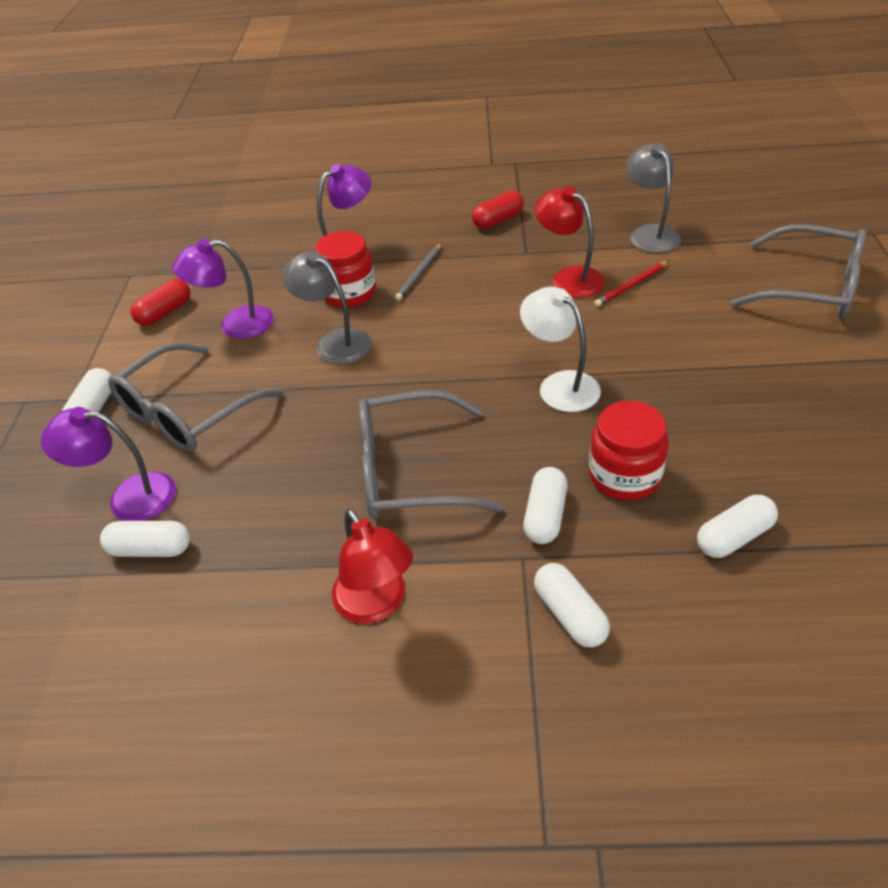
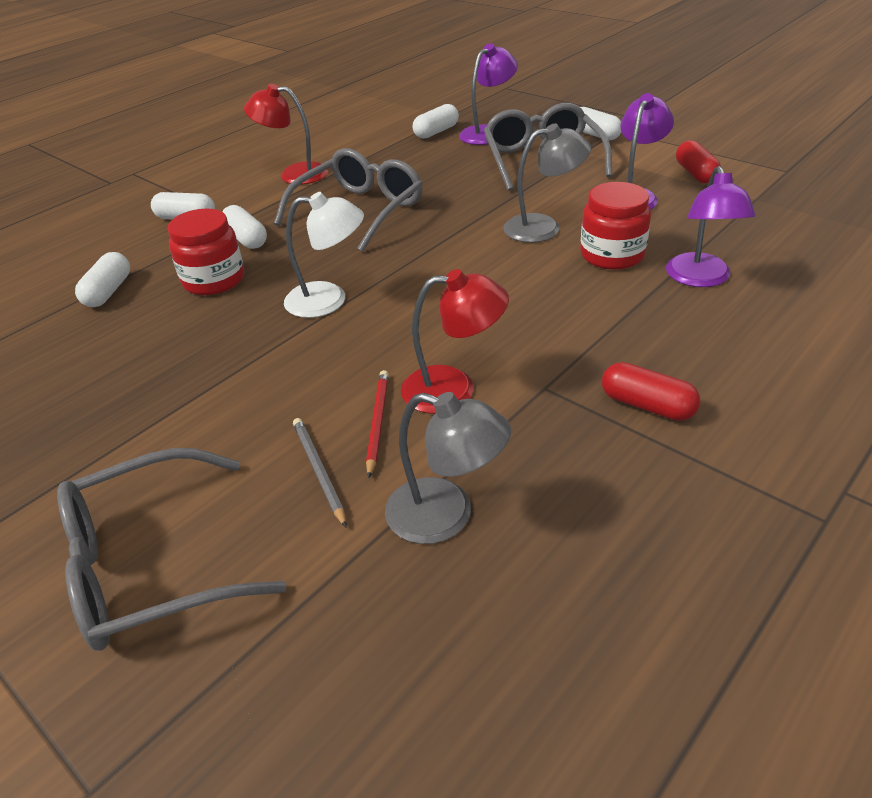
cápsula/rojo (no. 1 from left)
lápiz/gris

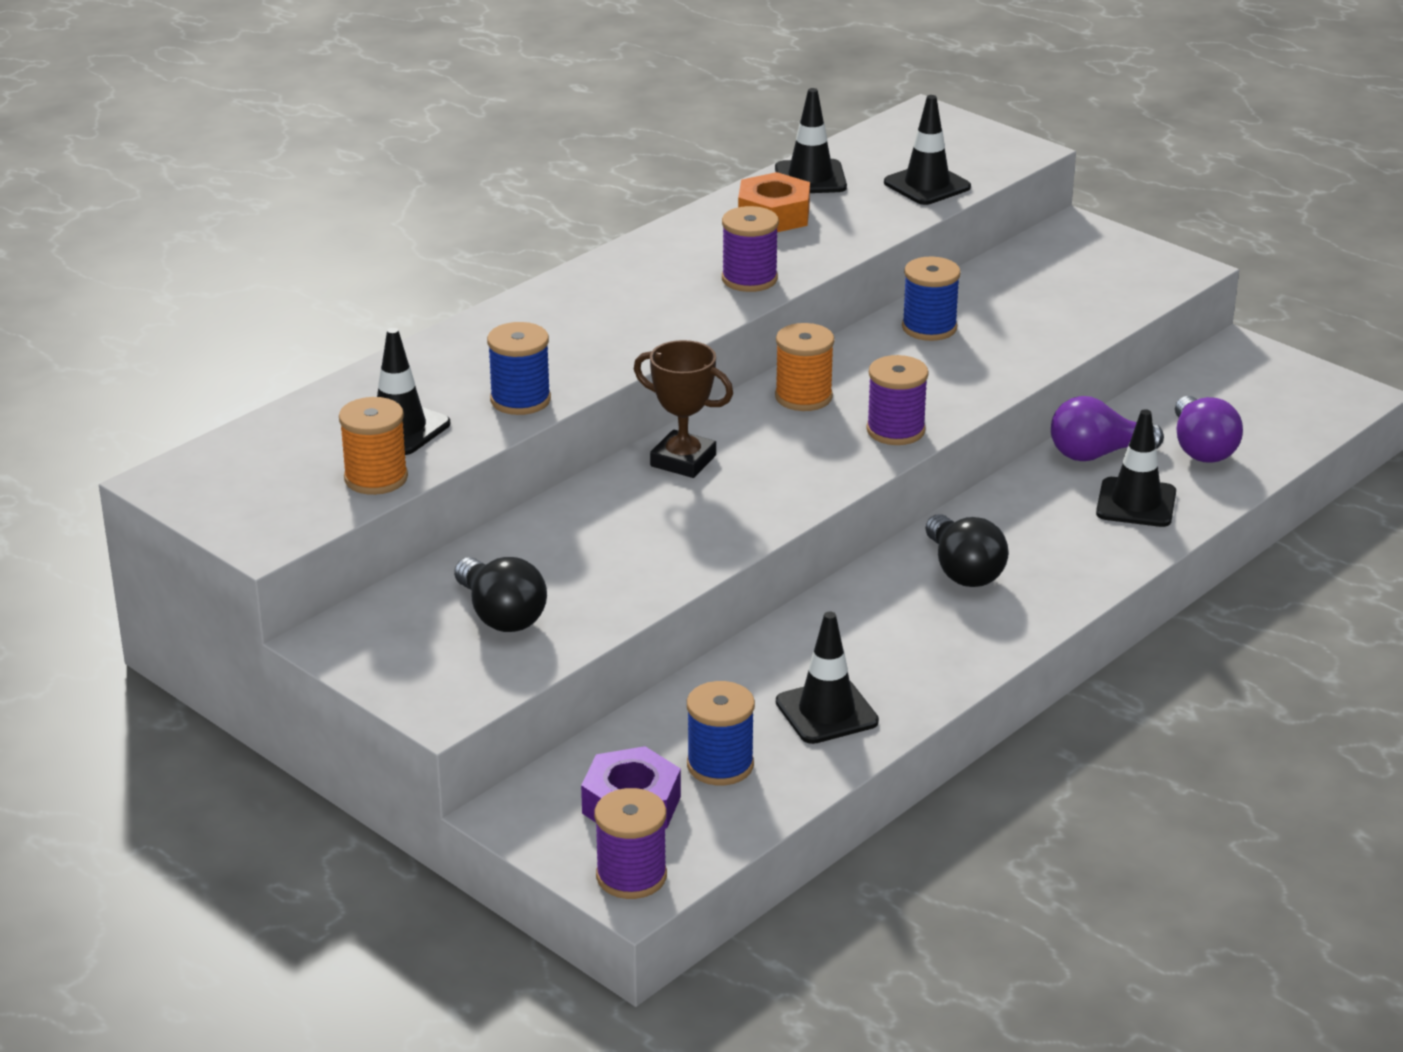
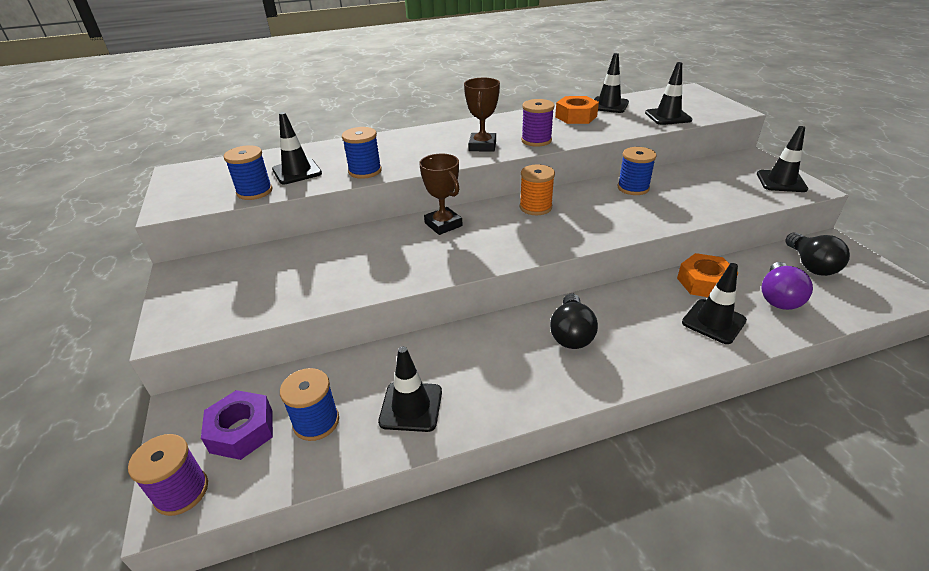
carrete/morado (no. 3 from left in the first image)
tuerca/naranja (no. 2 from left)
carrete/azul (no. 1 from left)
bombilla/negro (no. 2 from left)
trofeo/marrón (no. 2 from left)
cono de tráfico/negro (no. 6 from left)

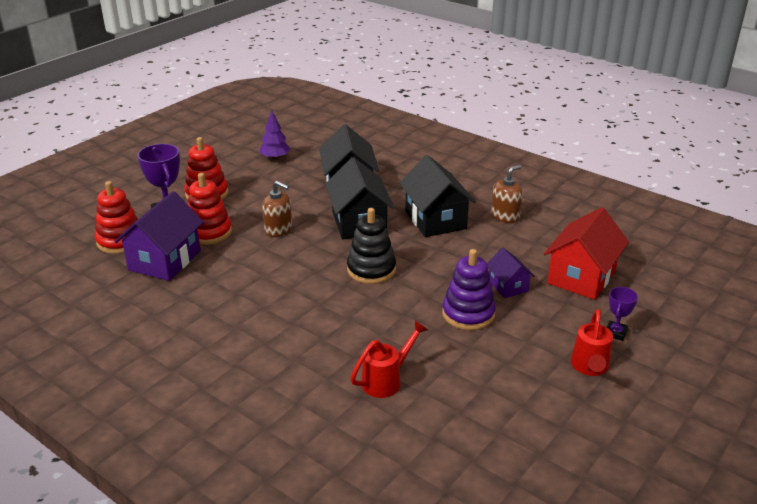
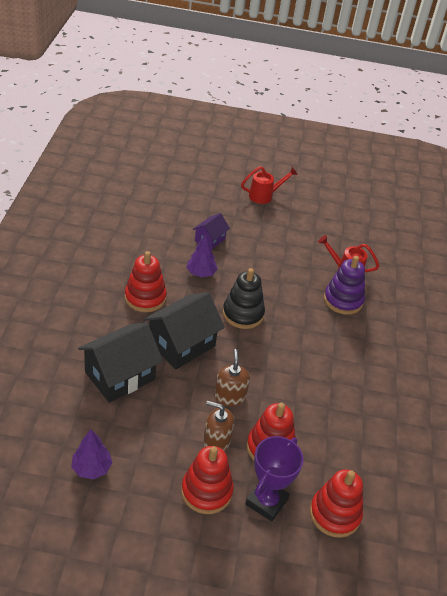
juguete apilable/rojo (no. 1 from left)
dispensador de jabón/marrón (no. 1 from left)
casa/morado (no. 1 from left in the first image)
casa/rojo
juguete apilable/morado
trofeo/morado (no. 2 from left in the first image)
árbol/morado (no. 2 from left)

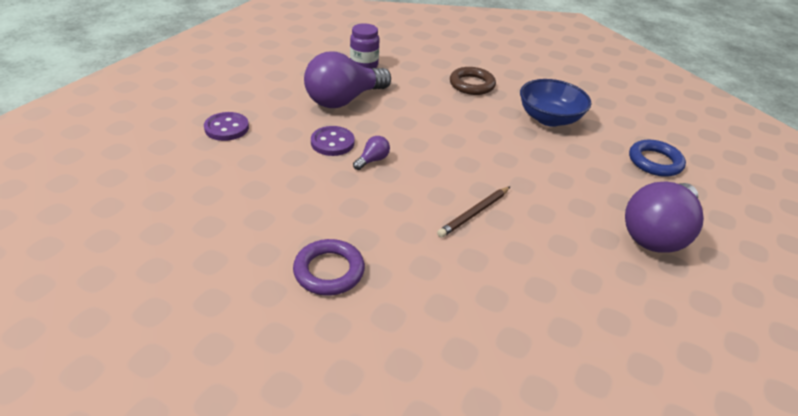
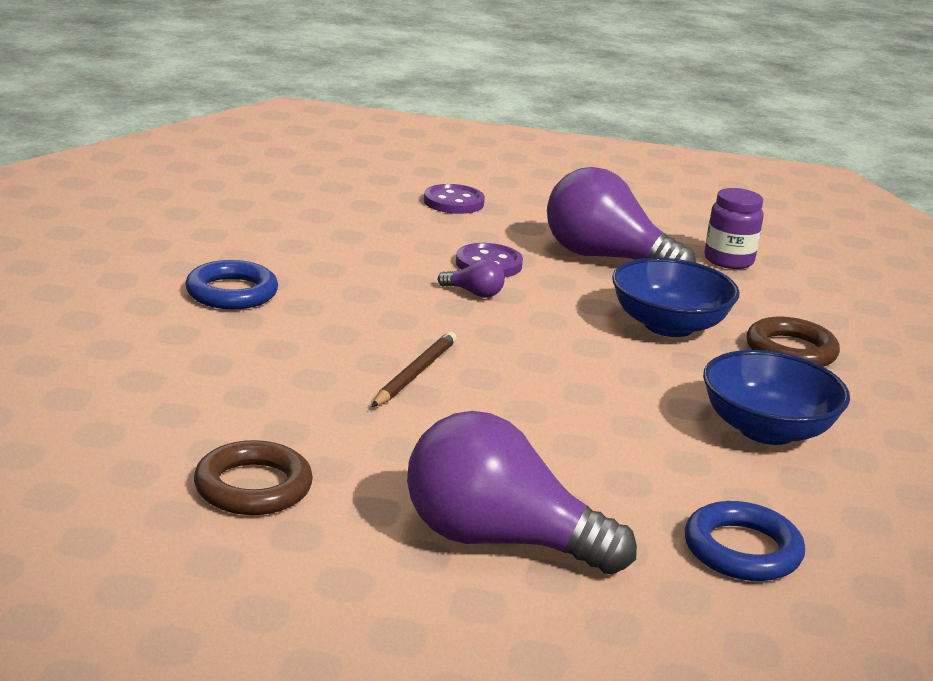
lápiz/marrón
anillo/azul (no. 1 from left)
cuenco/azul (no. 1 from left)
anillo/marrón (no. 1 from left)

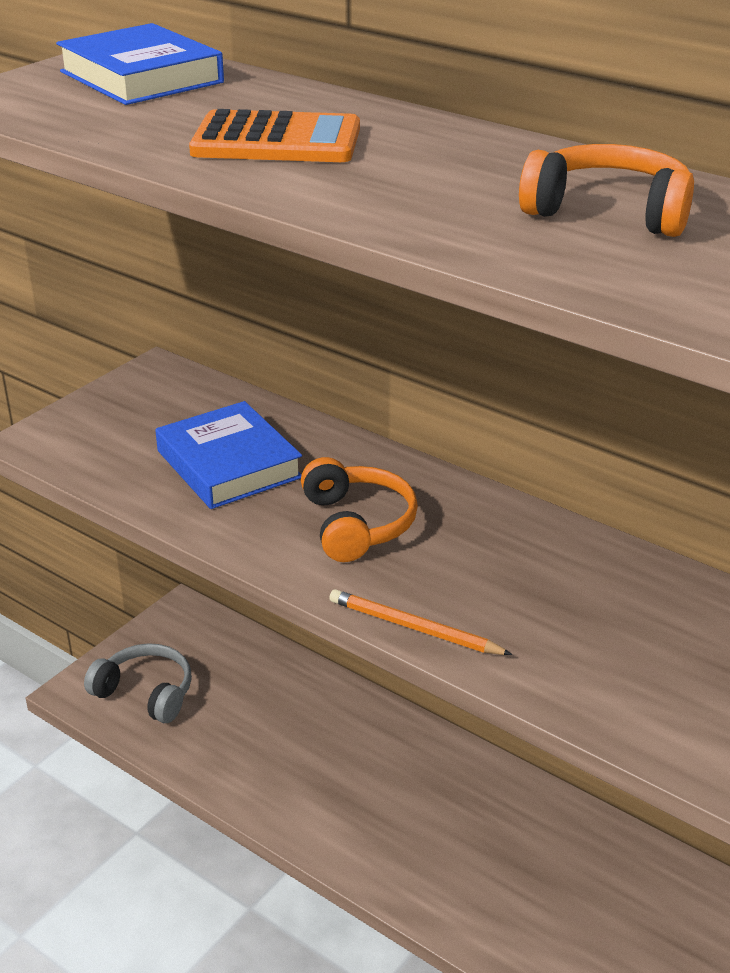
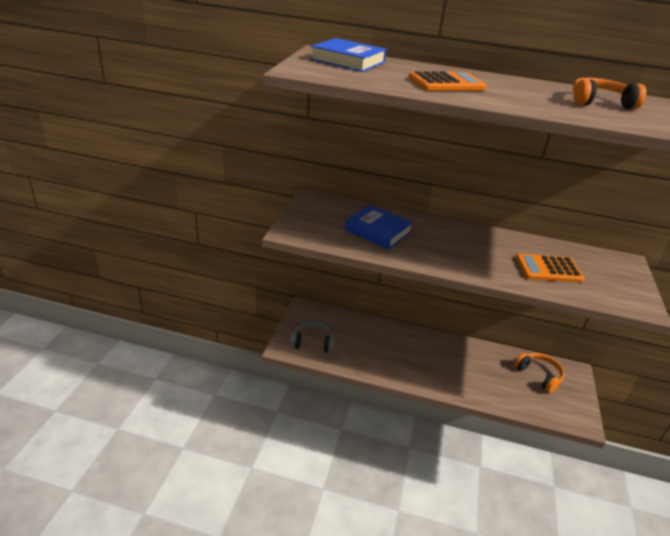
auriculares/naranja (no. 1 from left)
lápiz/naranja
calculadora/naranja (no. 2 from left)

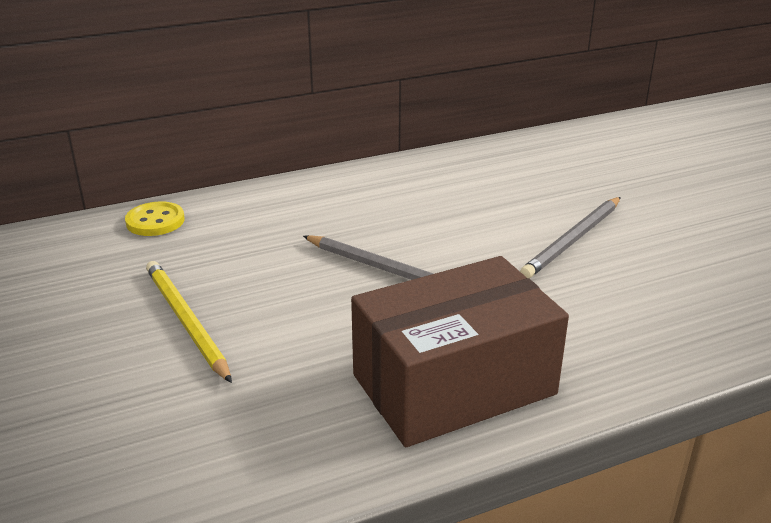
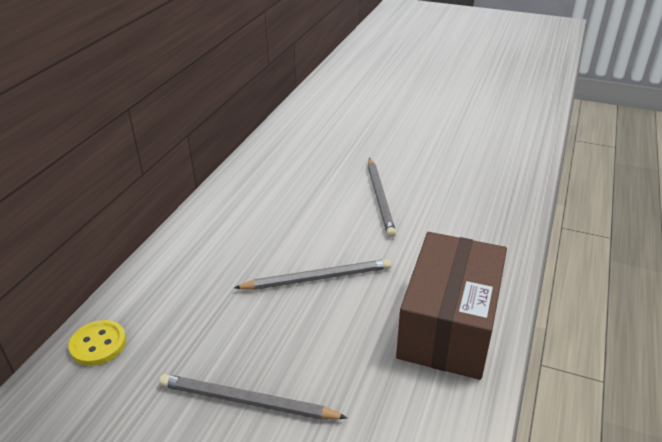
lápiz/gris (no. 1 from left)

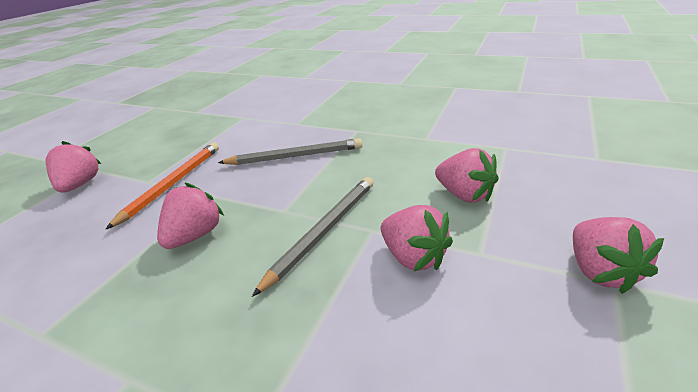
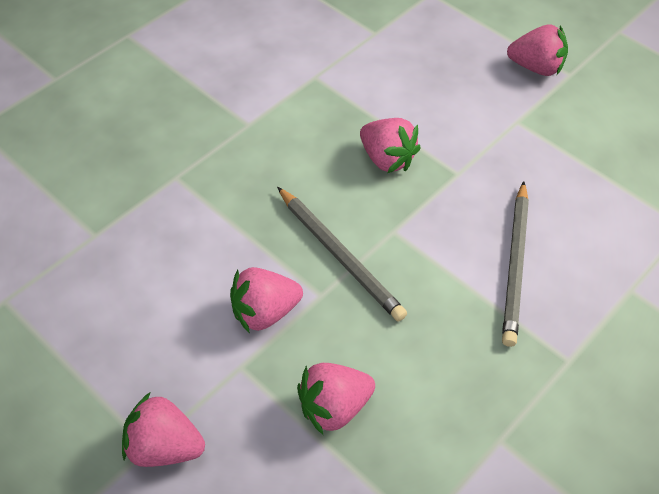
lápiz/naranja

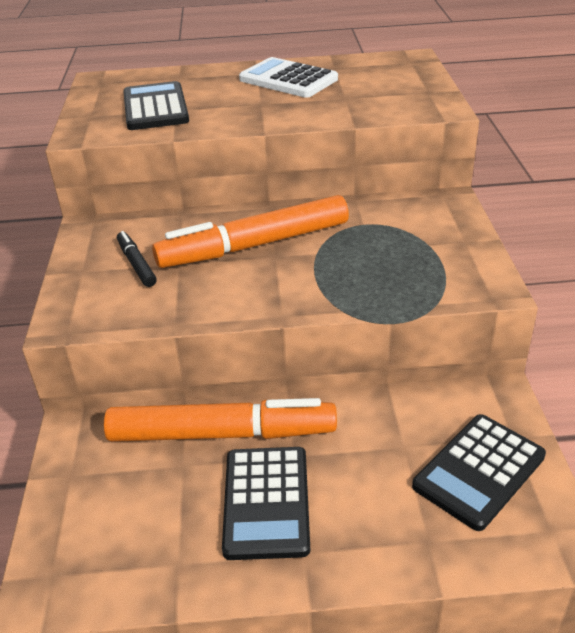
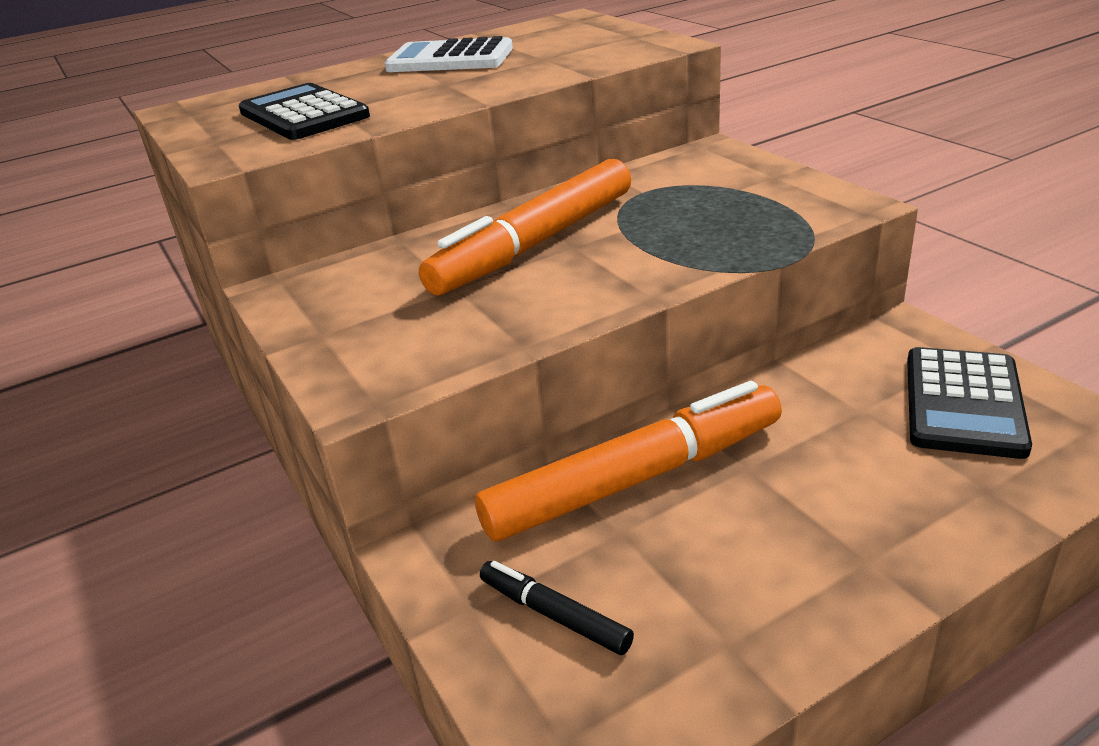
rotulador/negro
calculadora/negro (no. 2 from left in the first image)

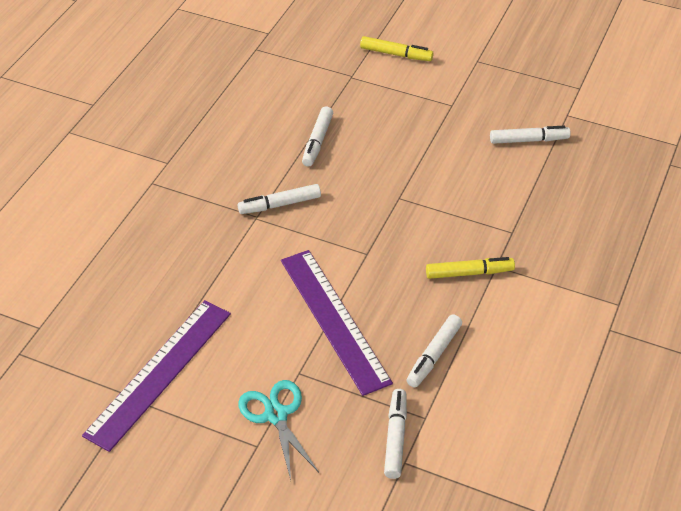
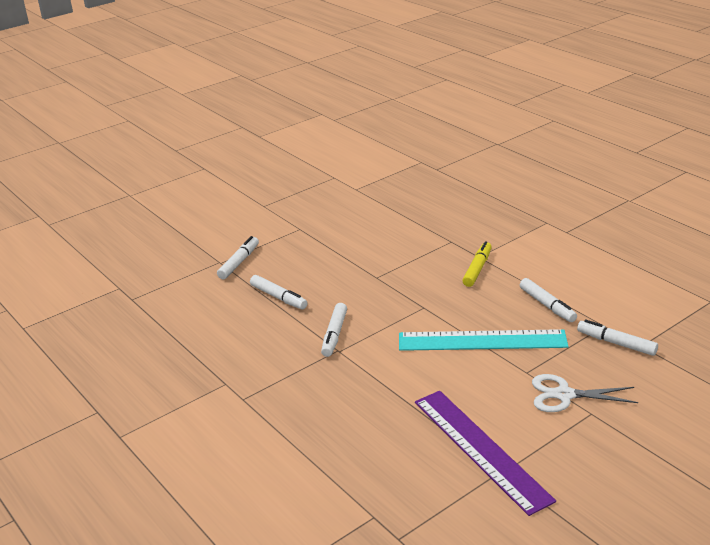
rotulador/amarillo (no. 1 from left in the first image)
rotulador/blanco (no. 1 from left)
regla/turquesa
tijeras/blanco

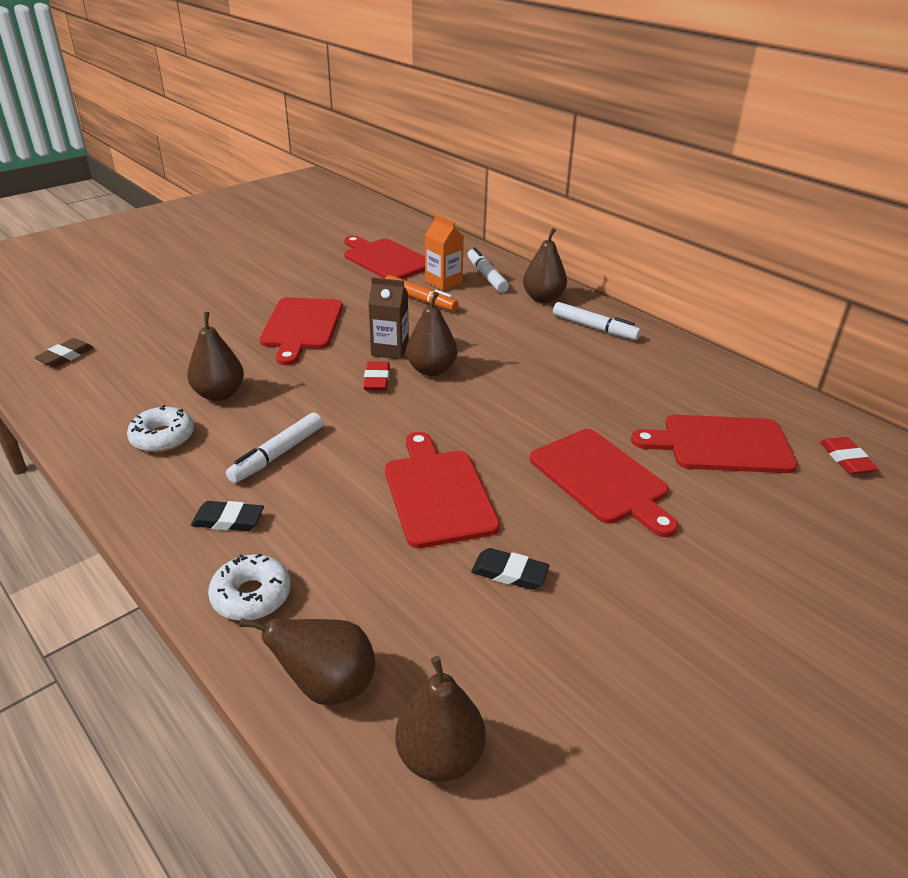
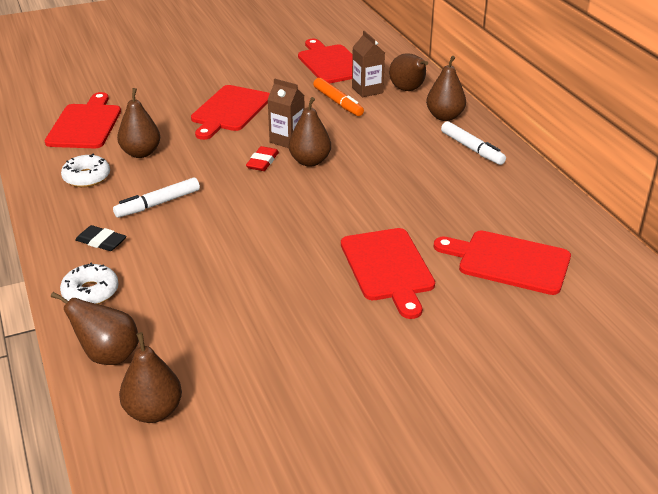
cartón de leche/marrón (no. 2 from left)
pera/marrón (no. 5 from left)
goma de borrar/marrón
tabla de cortar/rojo (no. 1 from left)
goma de borrar/rojo (no. 2 from left in the first image)
goma de borrar/negro (no. 2 from left in the first image)

